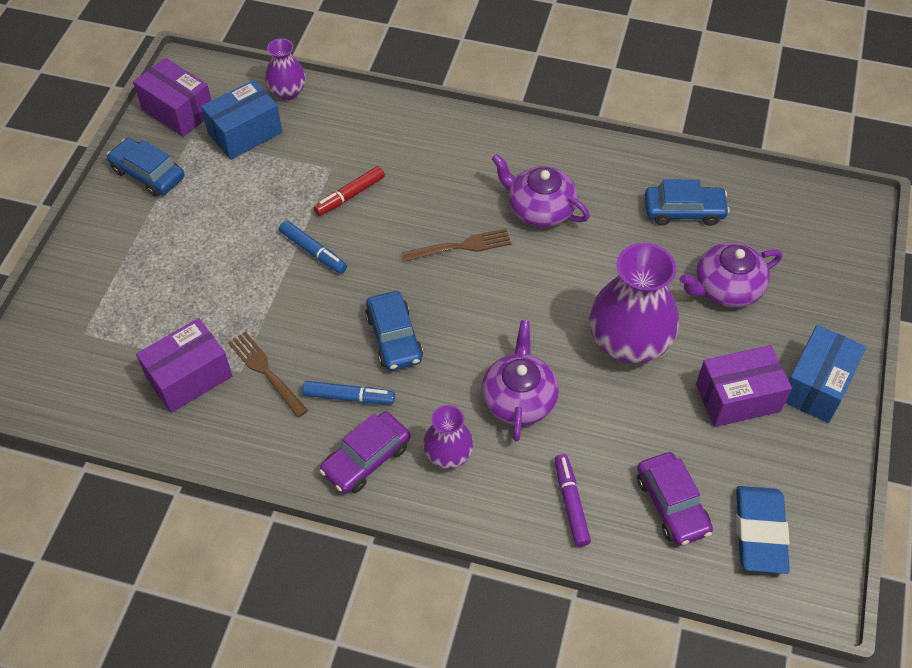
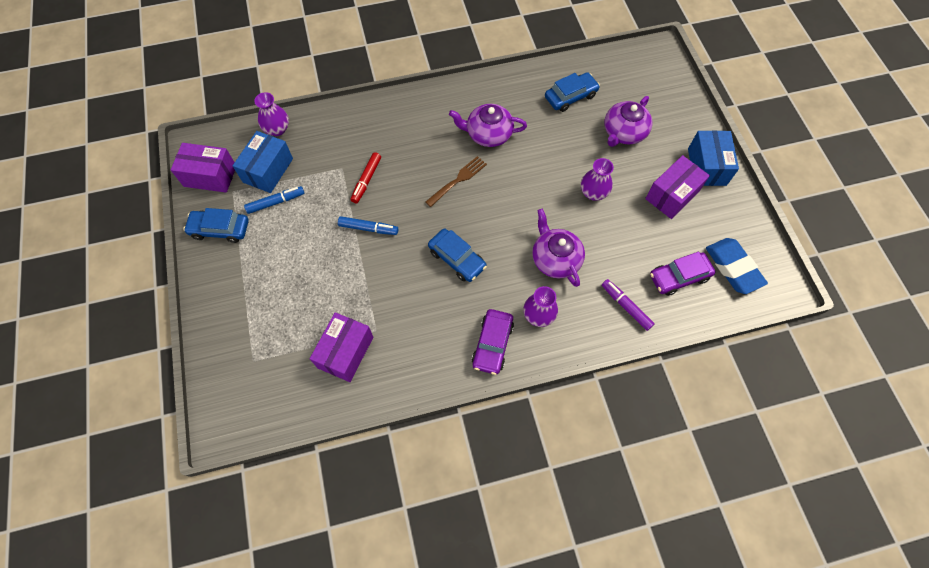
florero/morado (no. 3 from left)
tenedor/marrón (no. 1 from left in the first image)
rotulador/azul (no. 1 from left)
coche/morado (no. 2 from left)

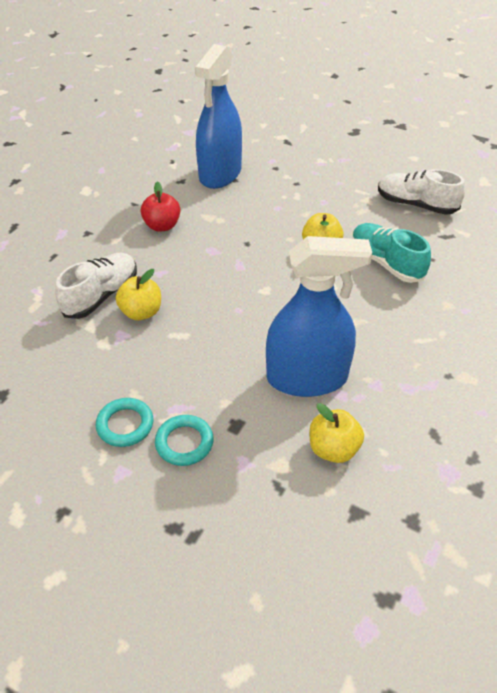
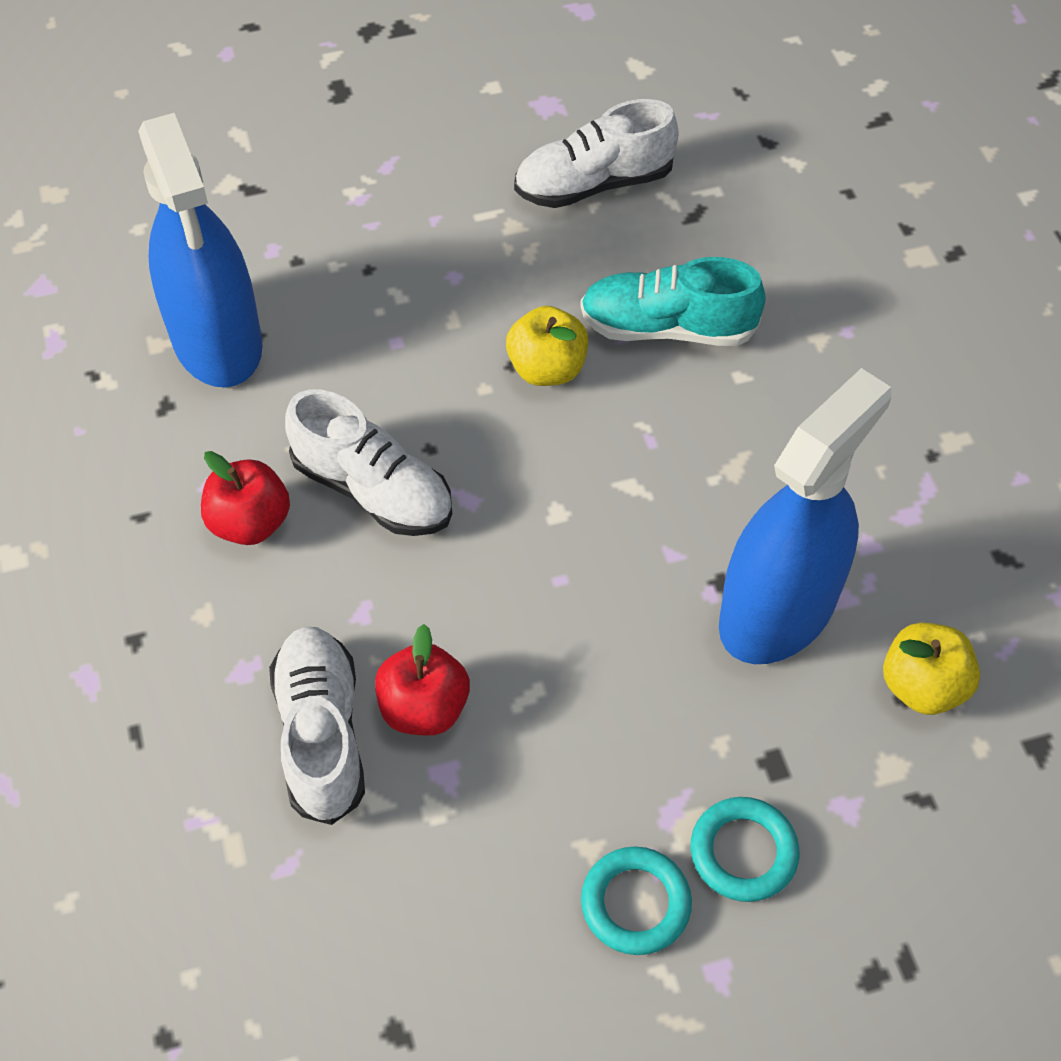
manzana/rojo (no. 2 from left)
zapato/blanco (no. 2 from left)

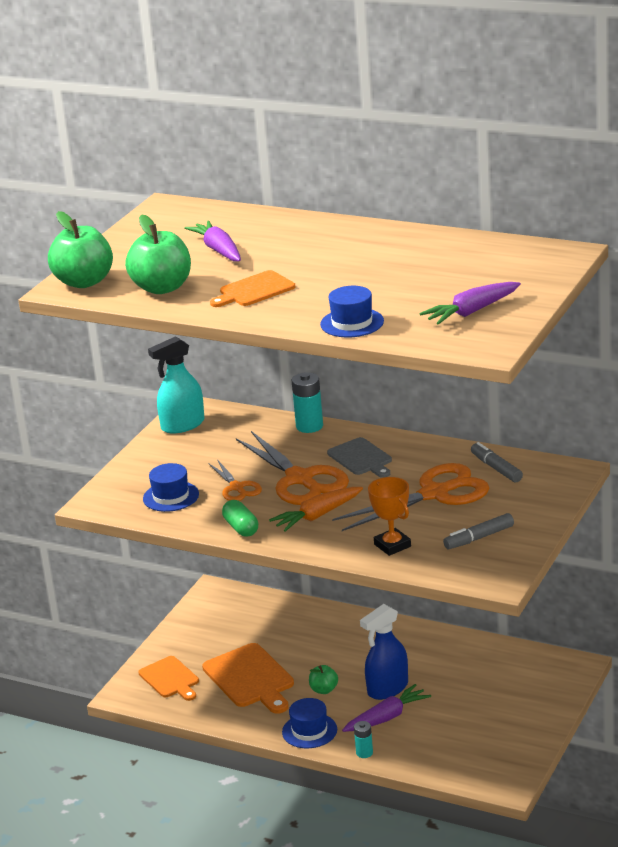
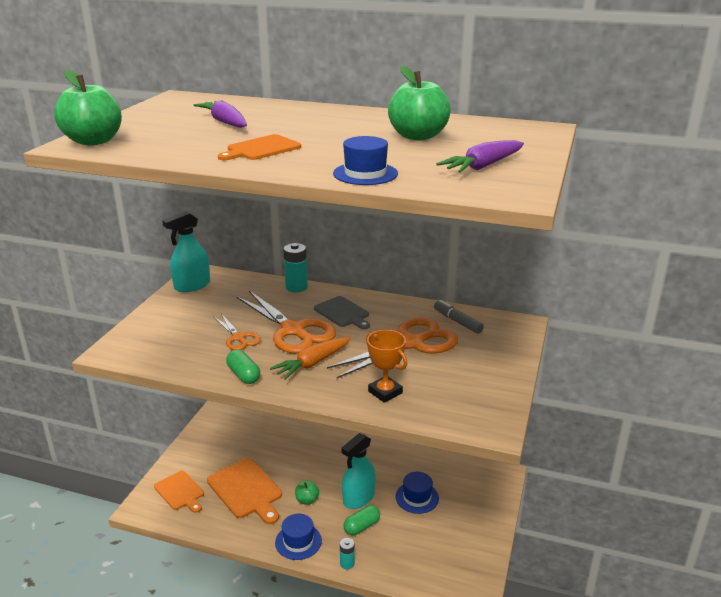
manzana/verde (no. 3 from left)
sombrero/azul (no. 3 from left)
rotulador/gris (no. 1 from left in the first image)
pulverizador/turquesa (no. 2 from left)
cápsula/verde (no. 2 from left)

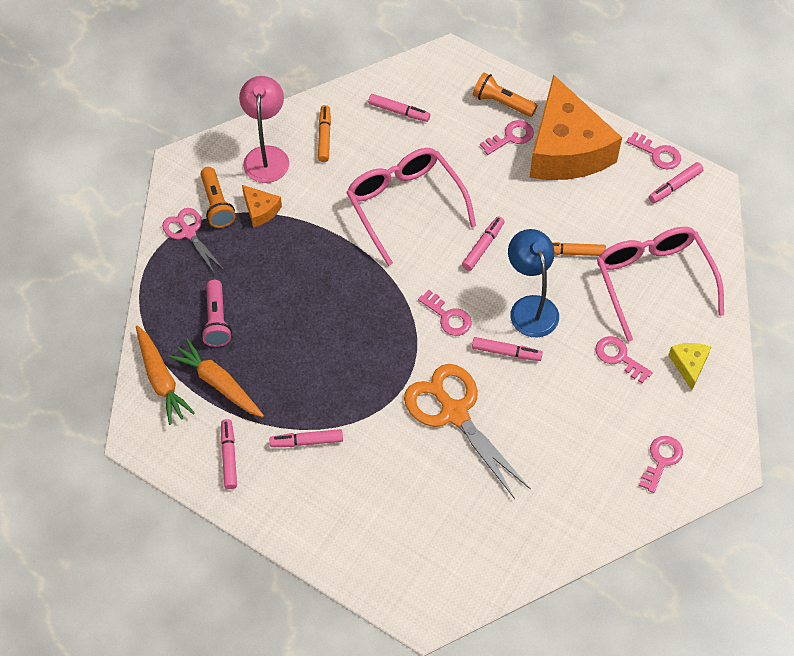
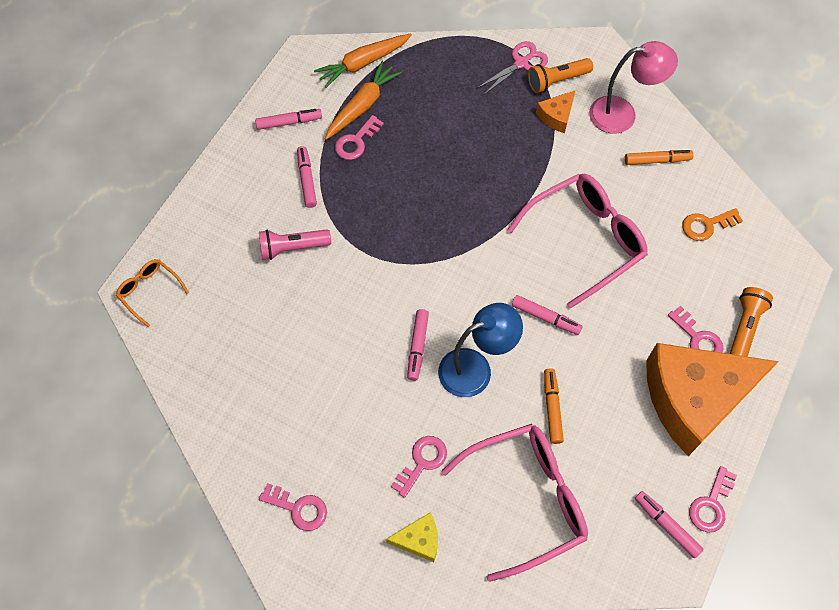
llave/naranja
lámpara de mano/rosa
llave/rosa (no. 2 from left)
tijeras/naranja
gafas/naranja

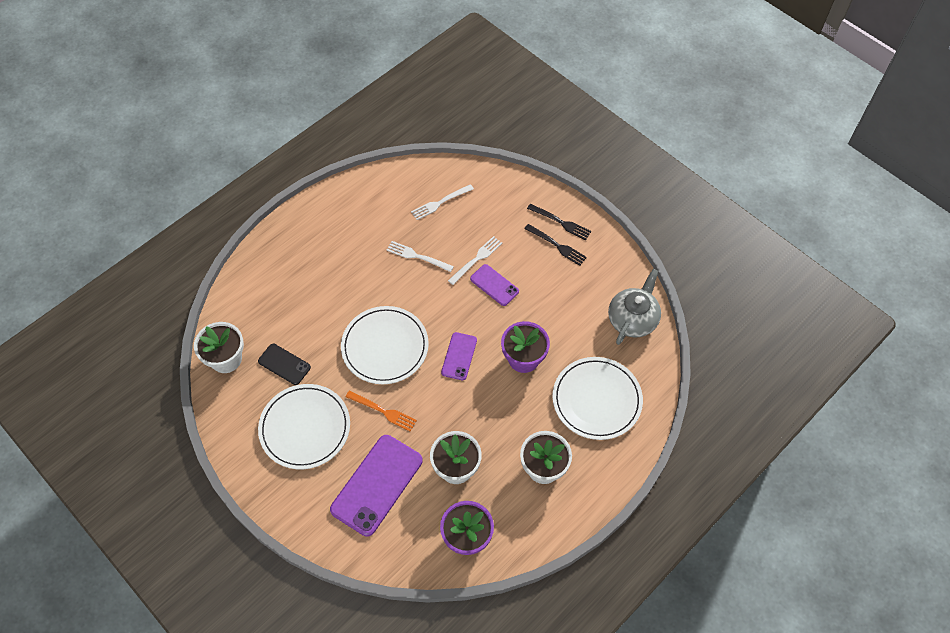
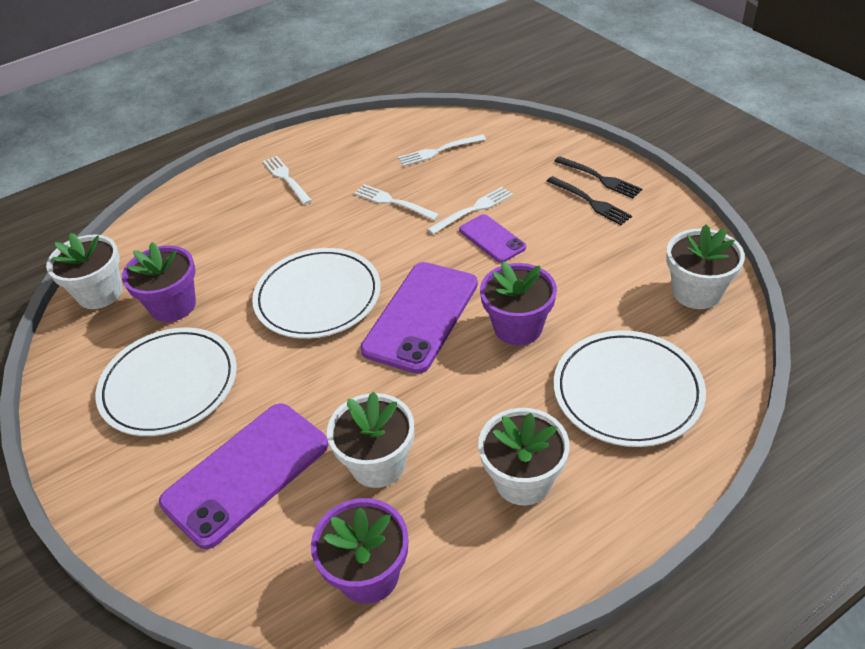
maceta/blanco (no. 4 from left)
móvil/morado (no. 2 from left)
maceta/morado (no. 1 from left)
tenedor/naranja
tenedor/blanco (no. 1 from left)

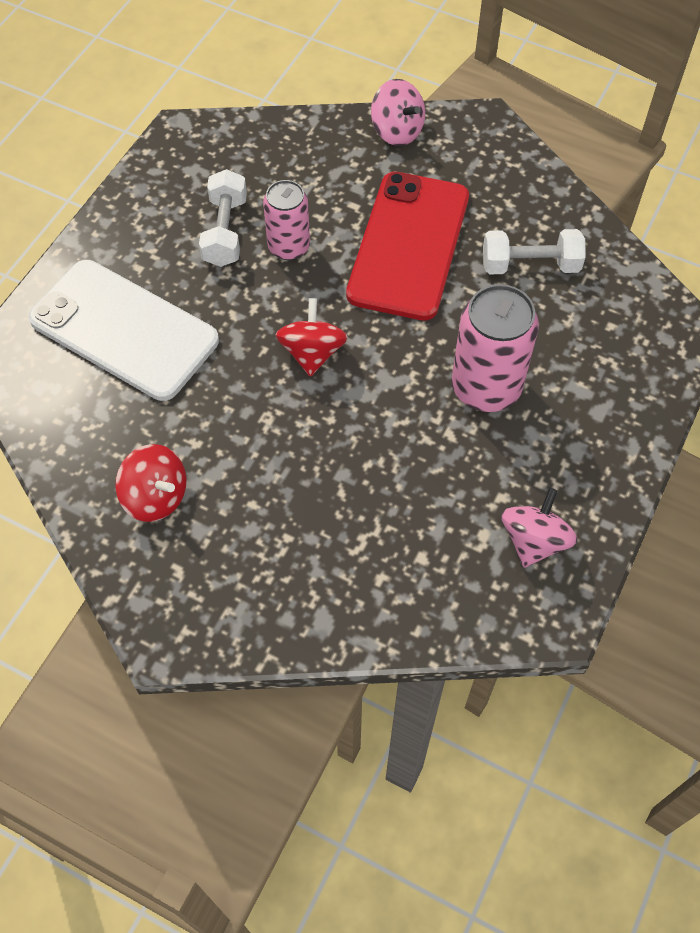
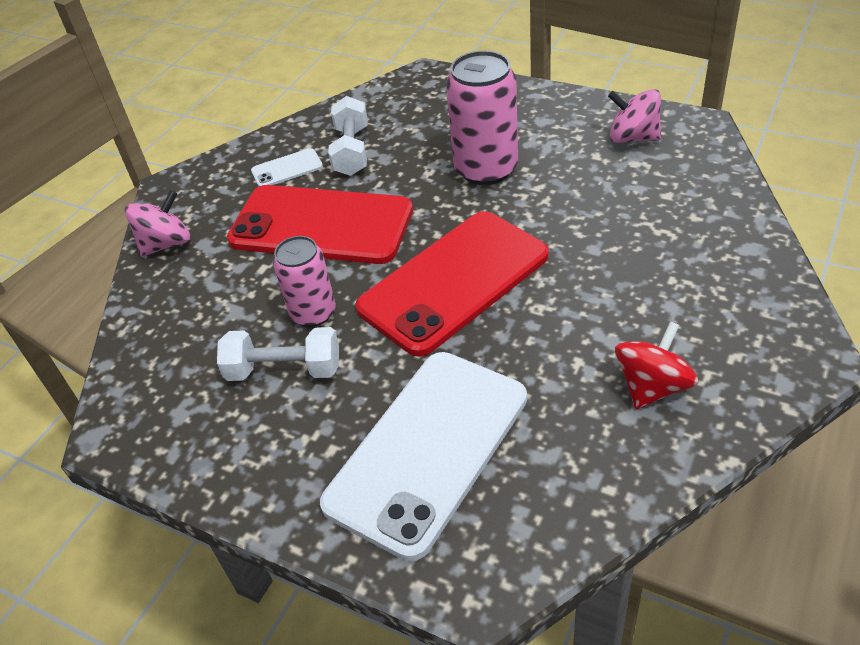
móvil/rojo (no. 2 from left)
móvil/blanco (no. 1 from left)

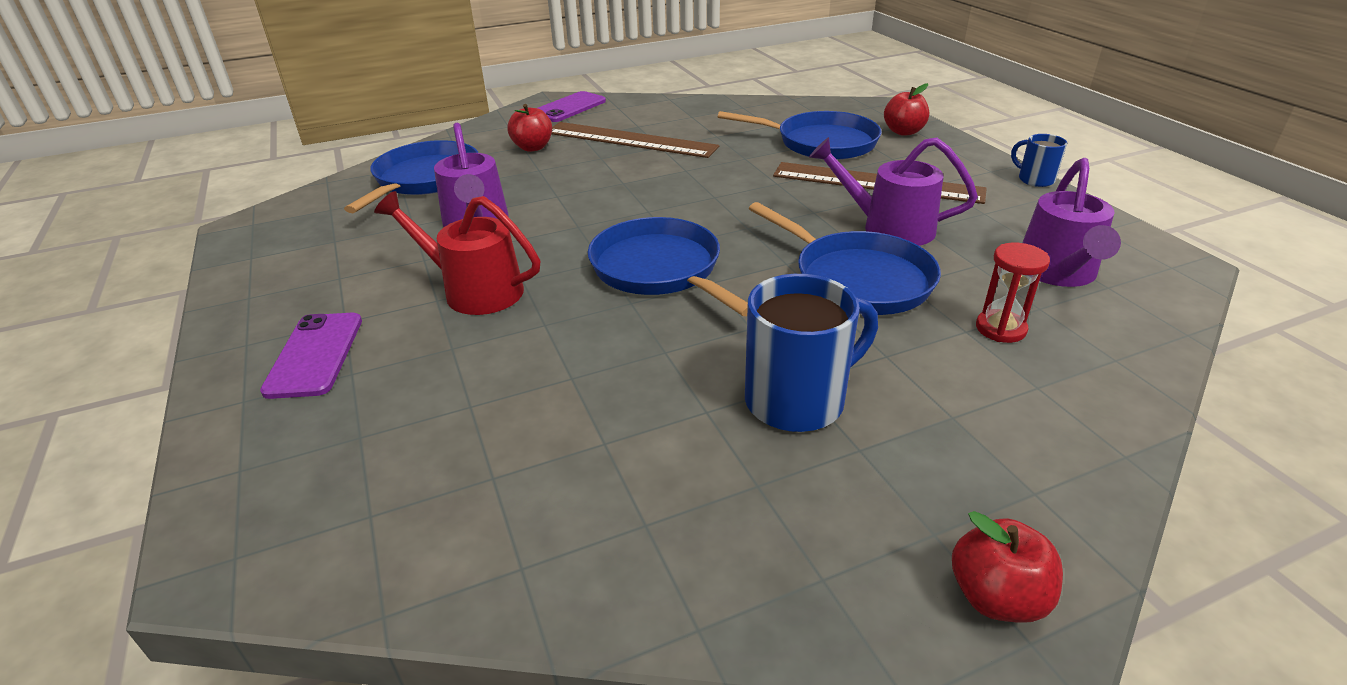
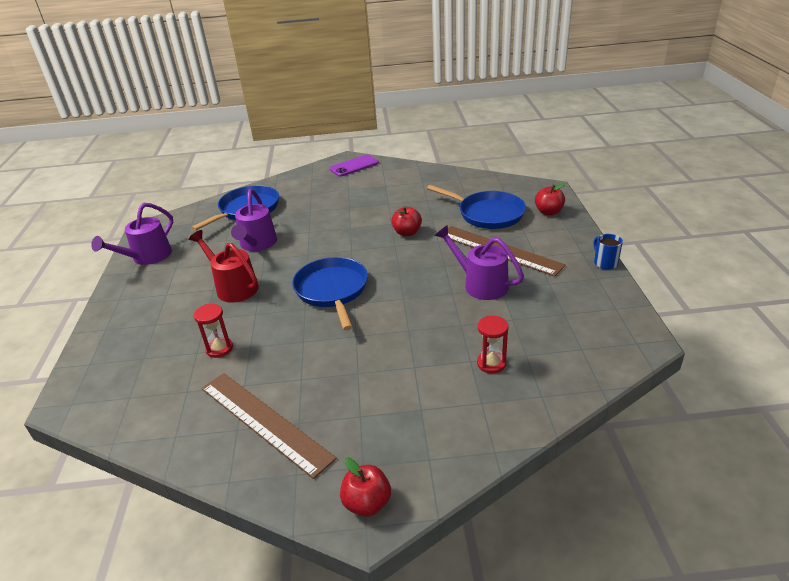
manzana/rojo (no. 2 from left)
regla/marrón (no. 1 from left)
regadera/morado (no. 1 from left)
sartén/azul (no. 4 from left in the first image)
taza/azul (no. 1 from left in the first image)
móvil/morado (no. 1 from left in the first image)
reloj de arena/rojo (no. 1 from left)

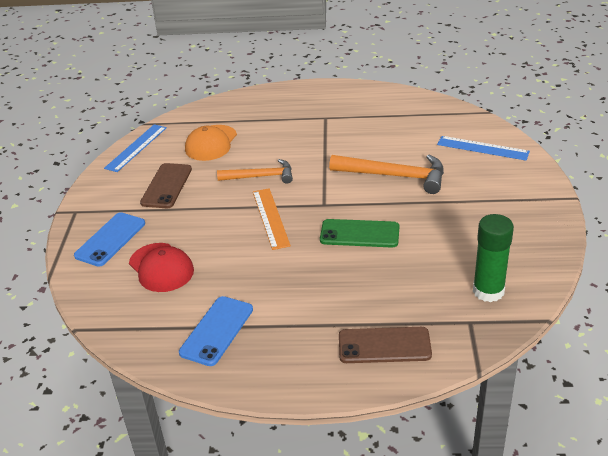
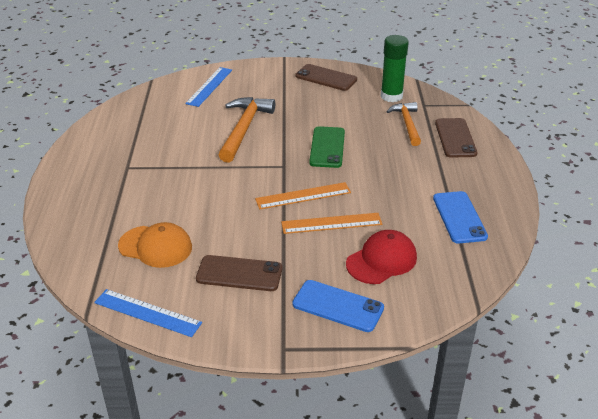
martillo/naranja (no. 2 from left)
móvil/azul (no. 2 from left)
móvil/marrón (no. 2 from left)
regla/naranja (no. 2 from left)

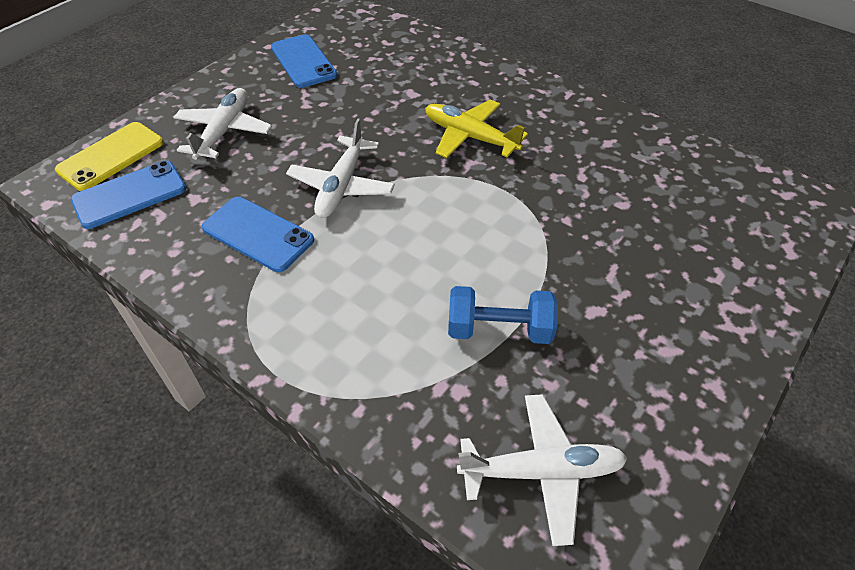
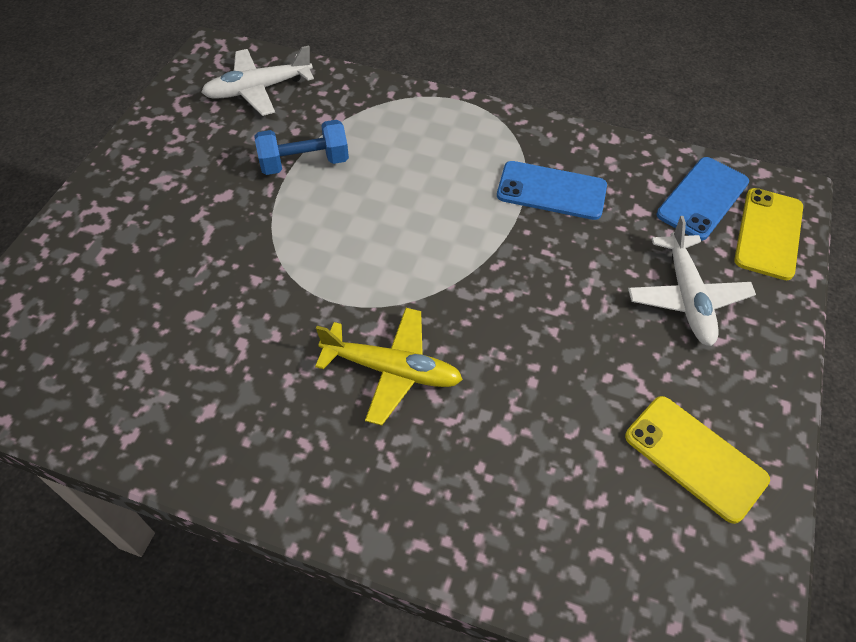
móvil/amarillo (no. 1 from left)
avión/blanco (no. 2 from left in the first image)

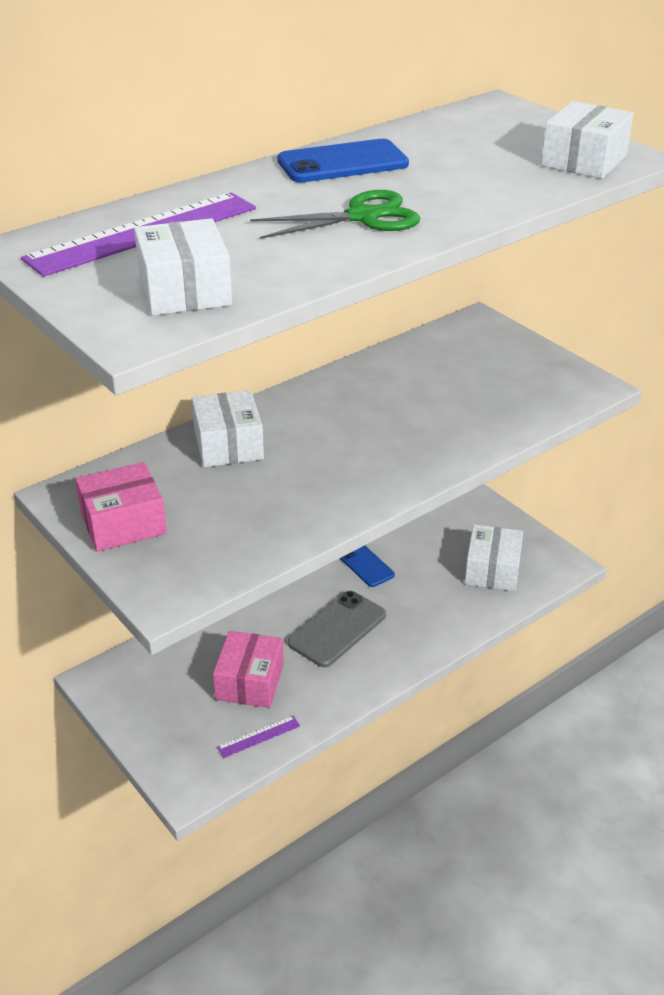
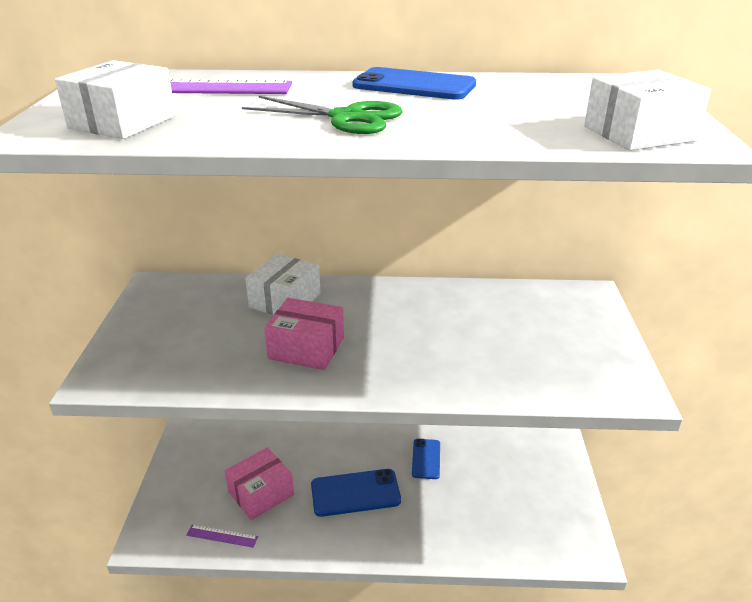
caja/rosa (no. 2 from left)
caja/blanco (no. 3 from left in the first image)
móvil/azul (no. 1 from left)

